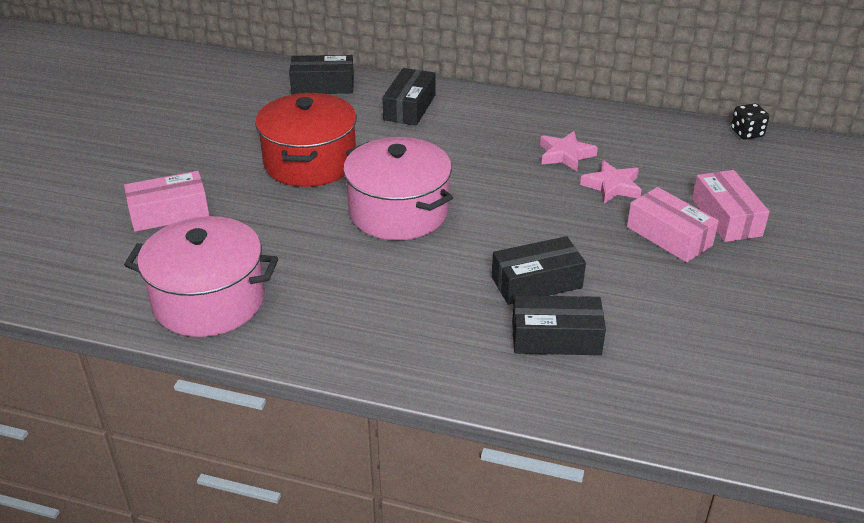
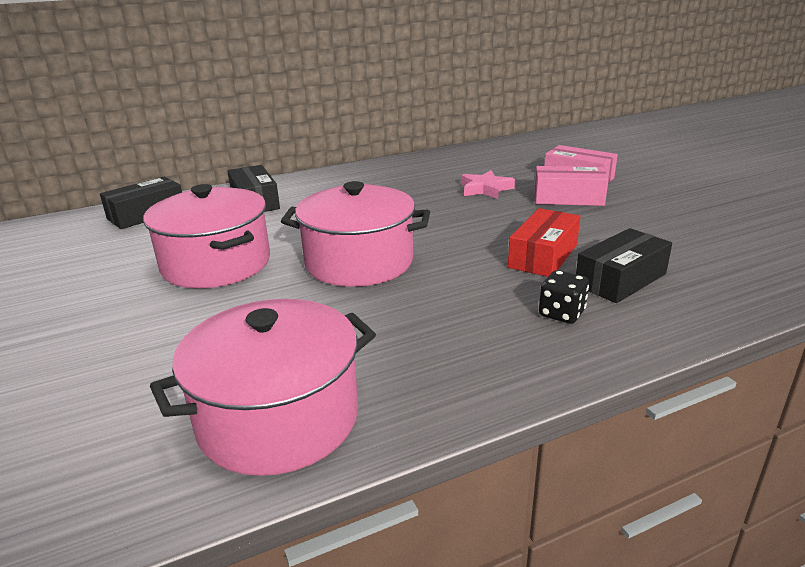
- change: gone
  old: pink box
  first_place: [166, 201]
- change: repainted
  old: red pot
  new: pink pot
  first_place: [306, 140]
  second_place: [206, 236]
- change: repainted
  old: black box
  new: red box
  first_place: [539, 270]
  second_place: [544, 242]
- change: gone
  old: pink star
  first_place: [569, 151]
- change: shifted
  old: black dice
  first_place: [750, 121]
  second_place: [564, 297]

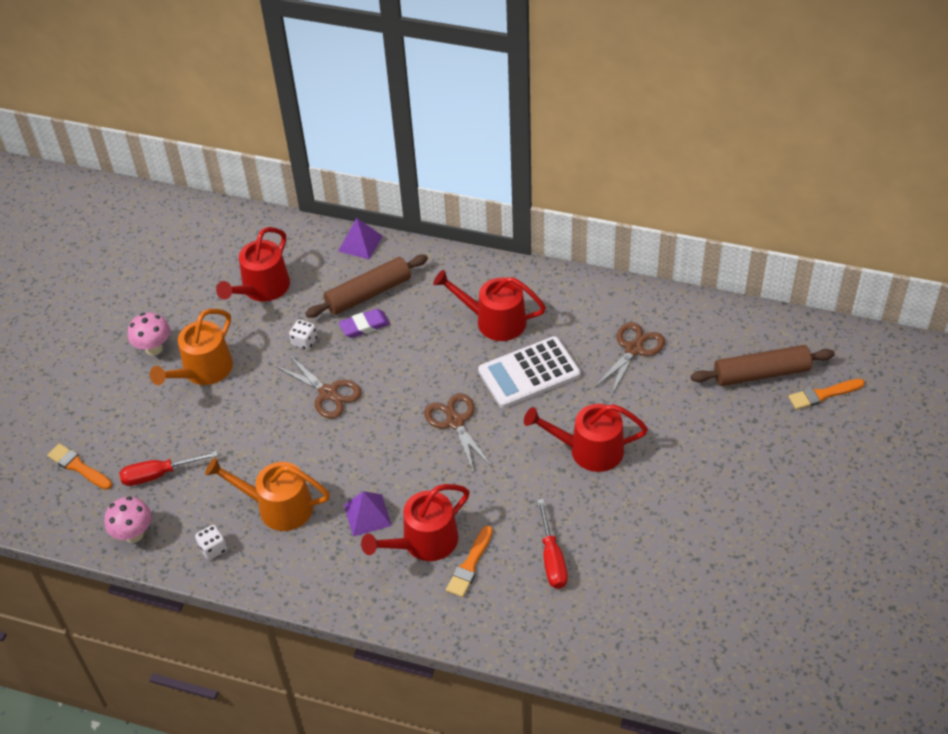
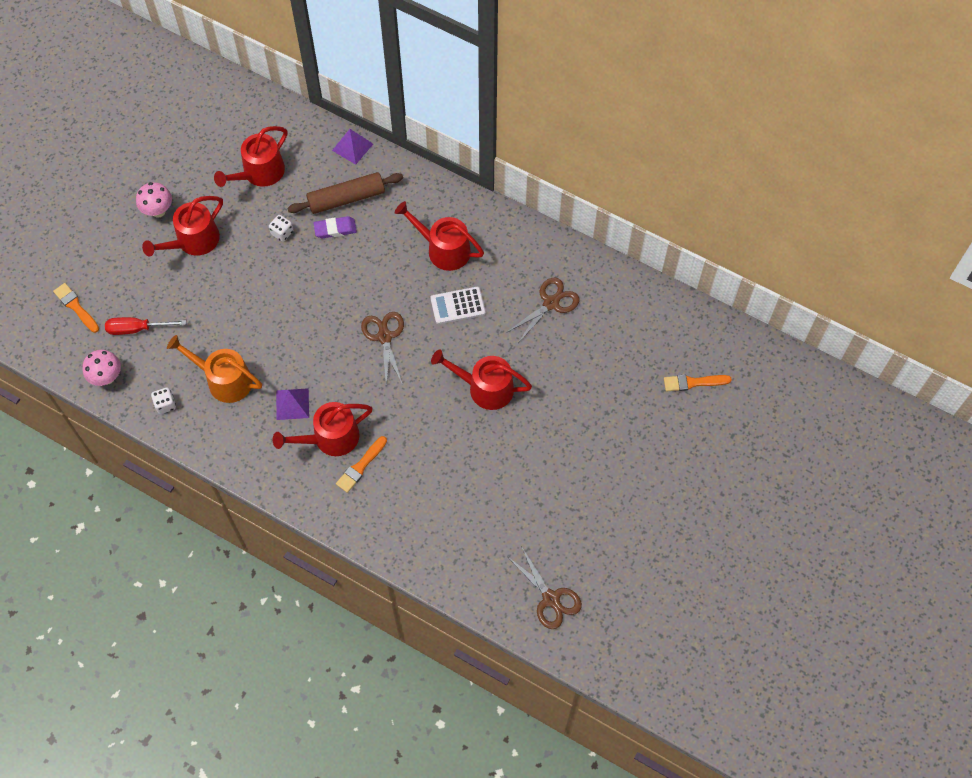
- change: repainted
  old: orange watering can
  new: red watering can
  first_place: [191, 347]
  second_place: [182, 226]
- change: shifted
  old: brown scissors
  first_place: [318, 387]
  second_place: [545, 587]
- change: scaled
  old: white calculator
  first_place: [529, 372]
  second_place: [458, 305]
  factor: 0.66
- change: gone
  old: red screwdriver
  first_place: [552, 544]
- change: gone
  old: brown rolling pin
  first_place: [763, 365]

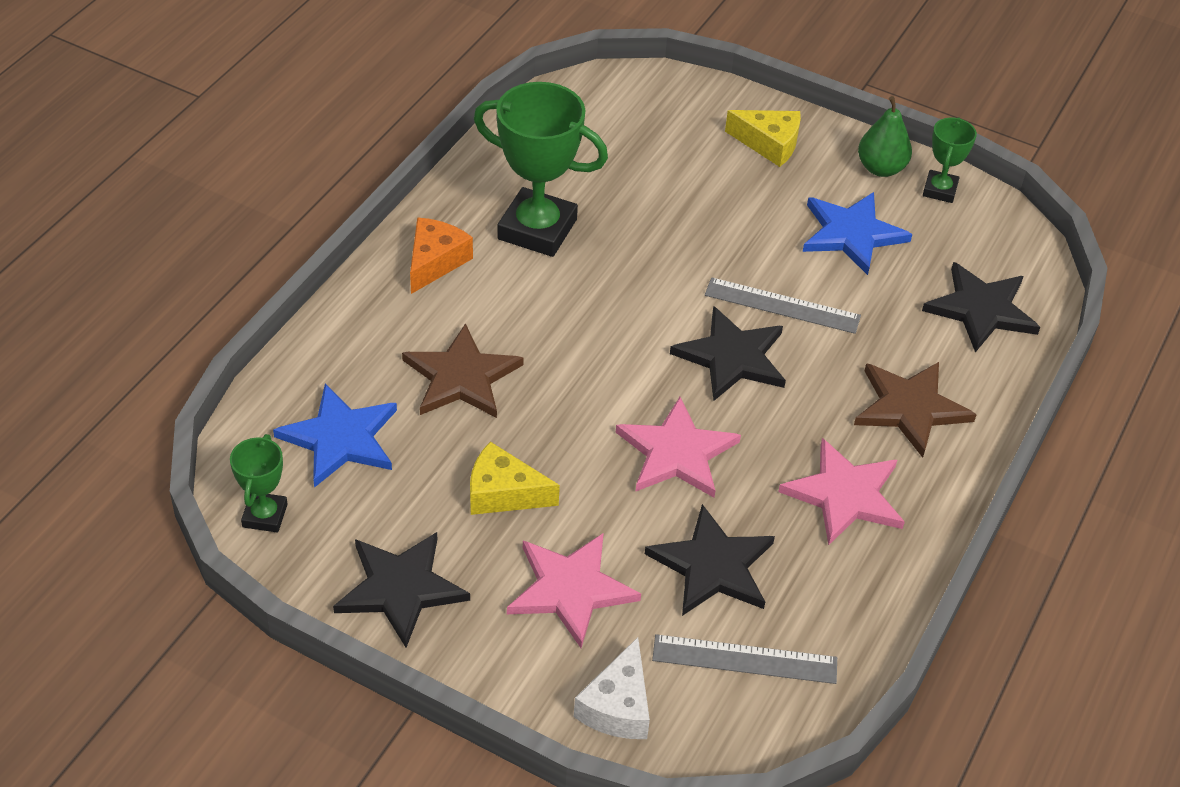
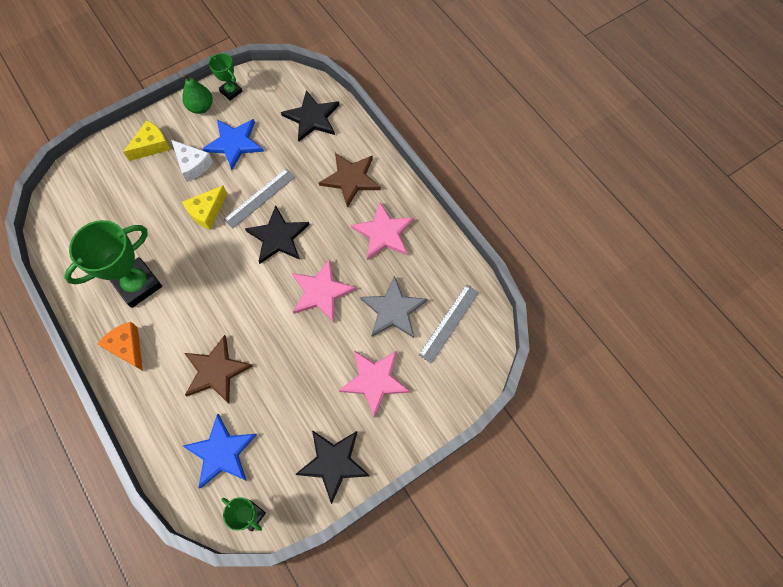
- change: shifted
  old: yellow cheese
  first_place: [515, 478]
  second_place: [204, 208]
- change: shifted
  old: white cheese
  first_place: [612, 688]
  second_place: [192, 161]
- change: repainted
  old: black star
  new: grey star
  first_place: [710, 560]
  second_place: [393, 306]

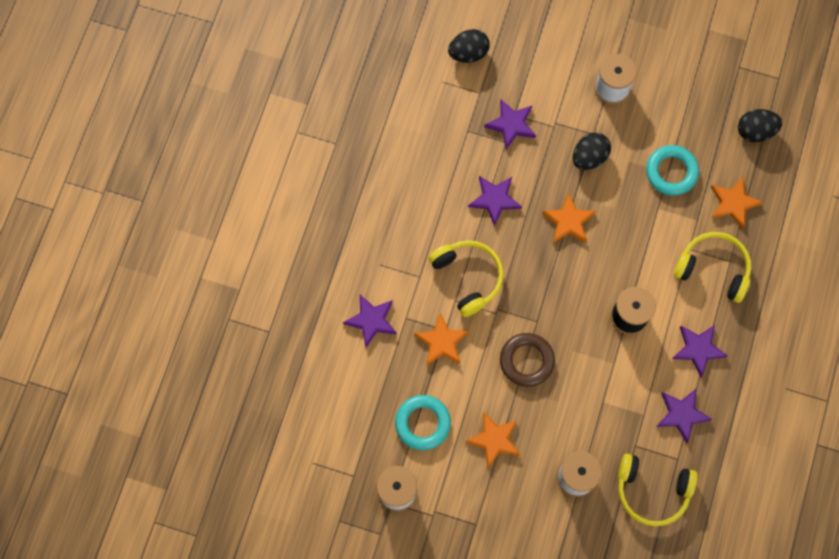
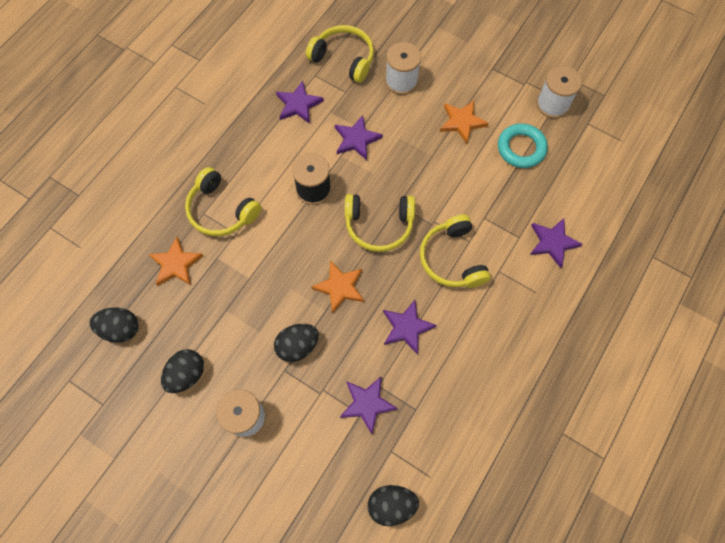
- change: gone
  old: orange star
  first_place: [441, 339]
- change: gone
  old: brown ring
  first_place: [527, 360]
- change: gone
  old: turquoise ring
  first_place: [672, 170]
- change: shifted
  old: purple star
  first_place: [700, 351]
  second_place: [359, 137]
- change: new
  new: black egg
  second_place: [182, 371]
- change: new
  new: yellow headphones
  second_place: [380, 223]

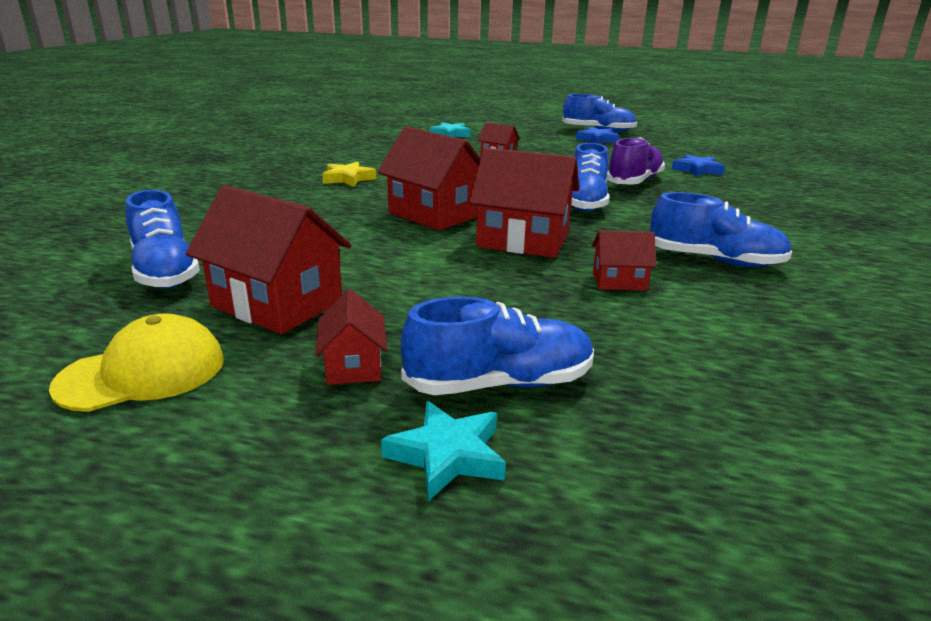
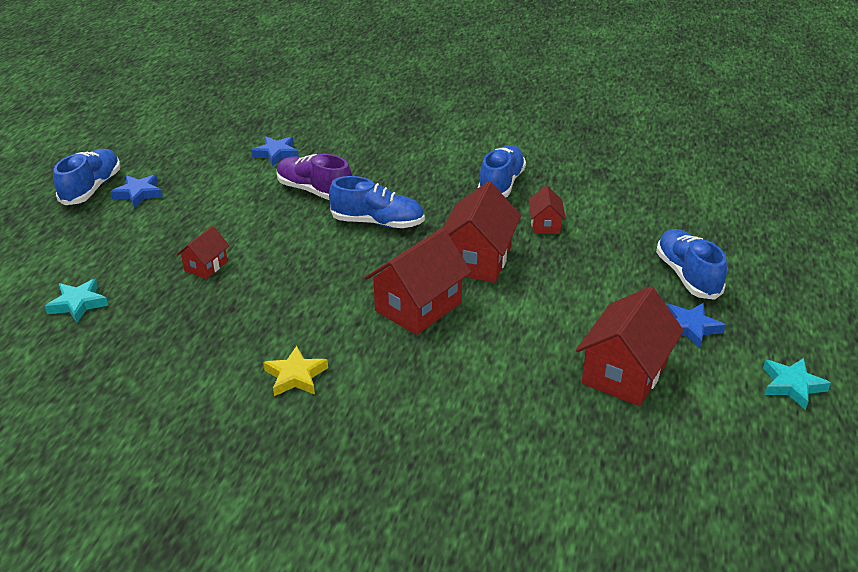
- change: gone
  old: yellow cap
  first_place: [136, 362]
- change: gone
  old: blue shoe
  first_place: [163, 239]
- change: swapped
  old: red house
  new: blue star
  first_place: [351, 337]
  second_place: [696, 325]
- change: shifted
  old: turquoise star
  first_place: [443, 451]
  second_place: [797, 384]

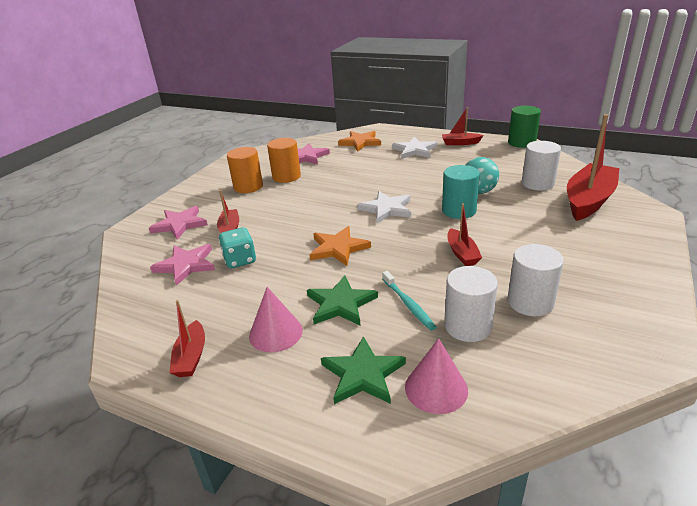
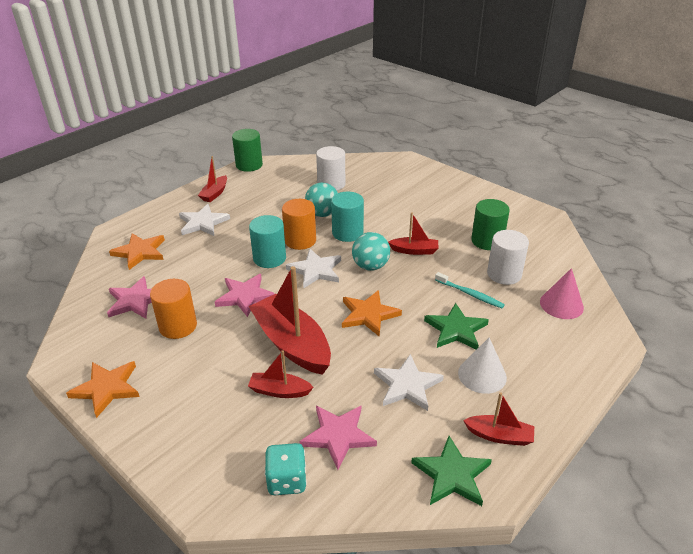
- change: shifted
  old: pink star
  first_place: [178, 222]
  second_place: [245, 295]
- change: shifted
  old: turquoise dice
  first_place: [237, 247]
  second_place: [286, 469]
- change: shifted
  old: orange cylinder
  first_place: [245, 170]
  second_place: [299, 224]
- change: repainted
  old: pink cone
  new: white cone
  first_place: [276, 319]
  second_place: [482, 366]
- change: shifted
  old: green star
  first_place: [363, 370]
  second_place: [451, 471]
- change: rotated
  old: turquoise toothbrush
  first_place: [409, 301]
  second_place: [470, 290]
  degrees: 45
- change: repainted
  old: white cylinder
  new: green cylinder
  first_place: [536, 280]
  second_place: [490, 224]
- change: shifted
  old: red boat
  first_place: [593, 167]
  second_place: [289, 320]
- change: new
  new: orange star
  second_place: [103, 389]
- change: new
  new: turquoise cylinder
  second_place: [267, 241]
- change: new
  new: turquoise ball
  second_place: [371, 251]
- change: new
  new: white star
  second_place: [409, 382]

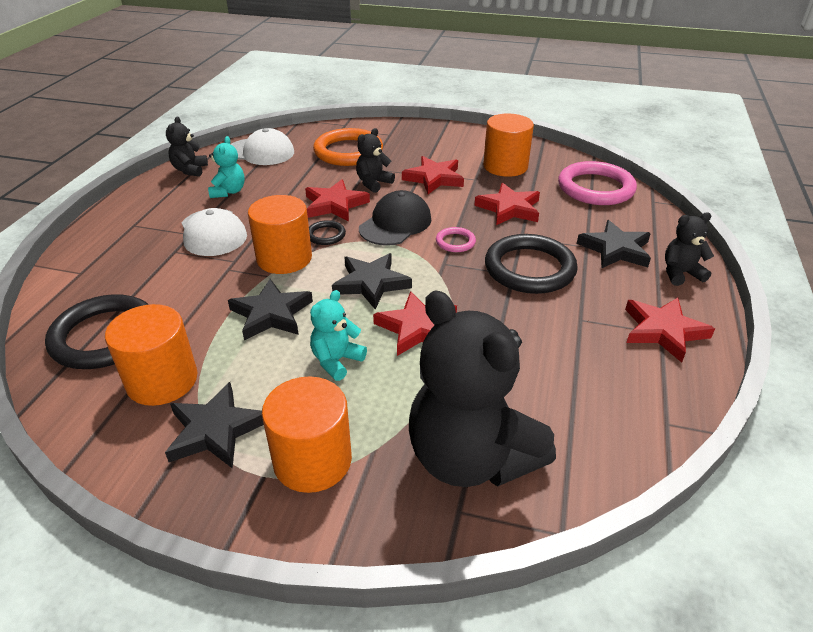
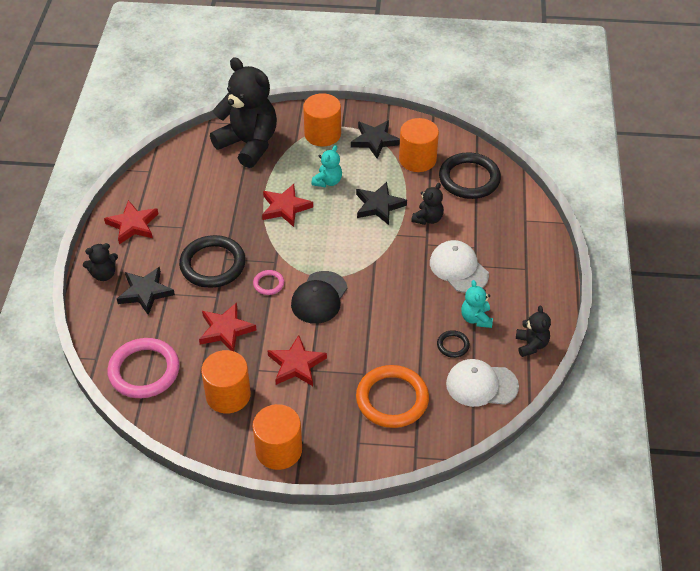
- change: shifted
  old: orange cylinder
  first_place: [280, 234]
  second_place: [277, 437]
- change: gone
  old: red star
  first_place: [337, 200]
- change: shifted
  old: black ring
  first_place: [327, 232]
  second_place: [453, 344]
- change: gone
  old: black star
  first_place: [372, 281]
- change: shifted
  old: black teddy bear
  first_place: [375, 160]
  second_place: [427, 204]

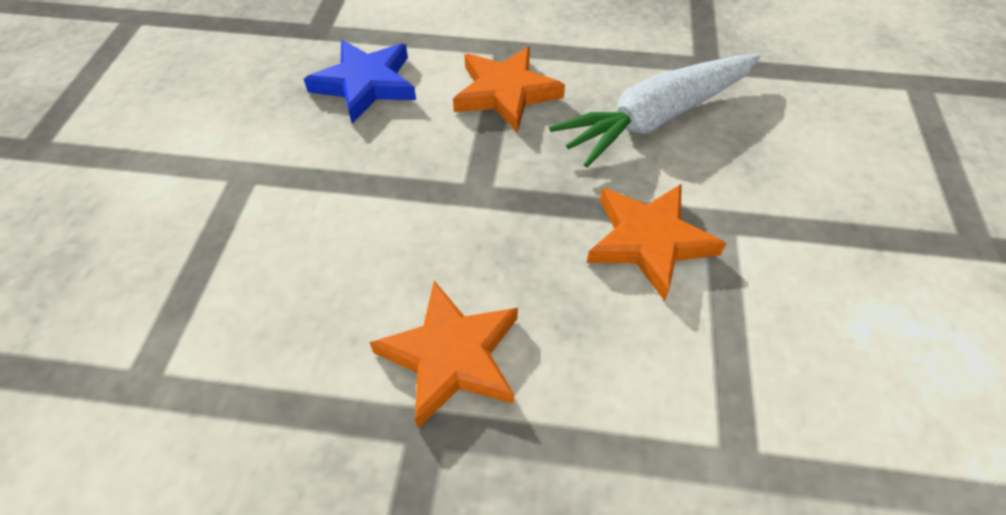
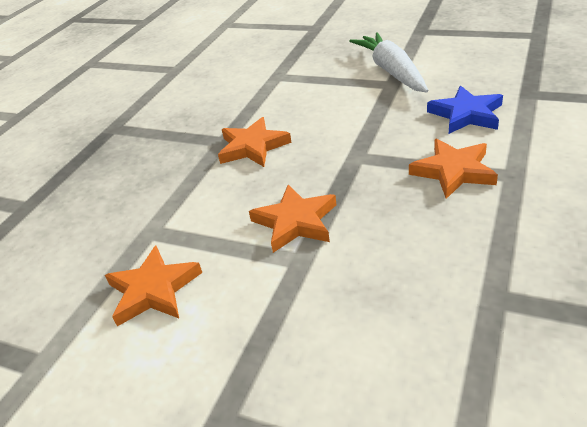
- change: shifted
  old: white carrot
  first_place: [654, 110]
  second_place: [389, 62]
- change: new
  new: orange star
  second_place: [153, 286]

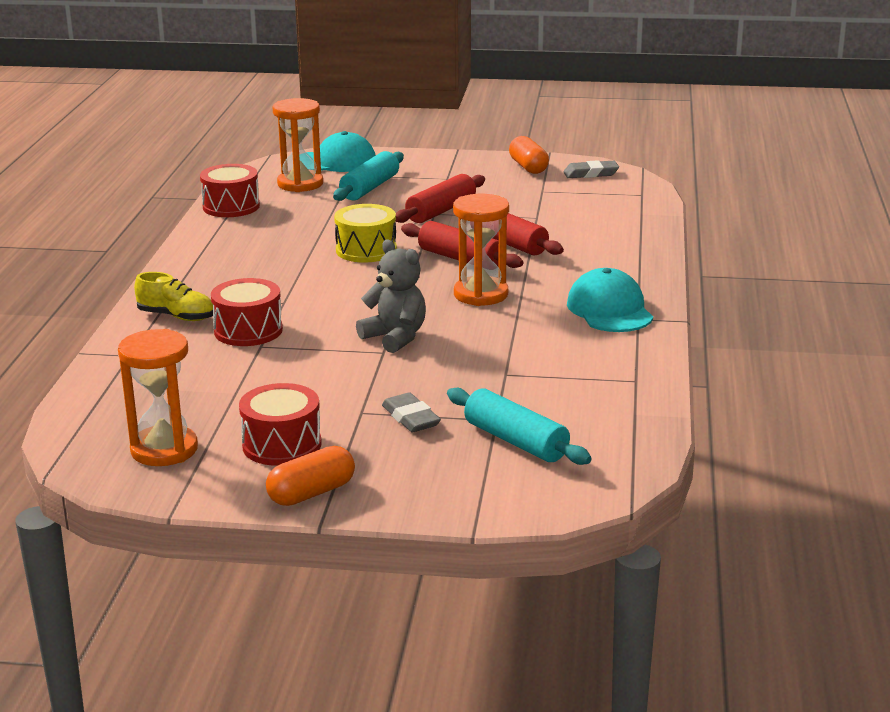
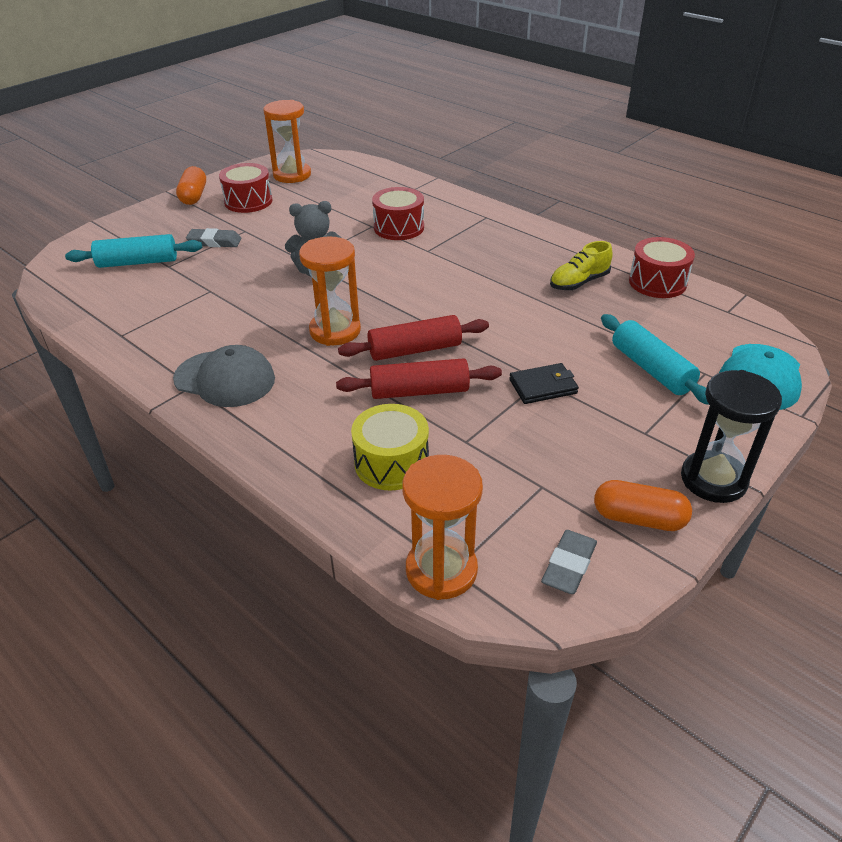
- change: shifted
  old: yellow shoe
  first_place: [173, 296]
  second_place: [581, 265]
- change: shifted
  old: orange hourglass
  first_place: [298, 145]
  second_place: [442, 527]
- change: shifted
  old: yellow drum
  first_place: [365, 233]
  second_place: [390, 447]
- change: swapped
  old: red rolling pin
  new: black wallet
  first_place: [440, 198]
  second_place: [544, 383]
- change: repainted
  old: turquoise cap
  new: grey cap
  first_place: [610, 300]
  second_place: [224, 376]
- change: new
  new: black hourglass
  second_place: [731, 436]

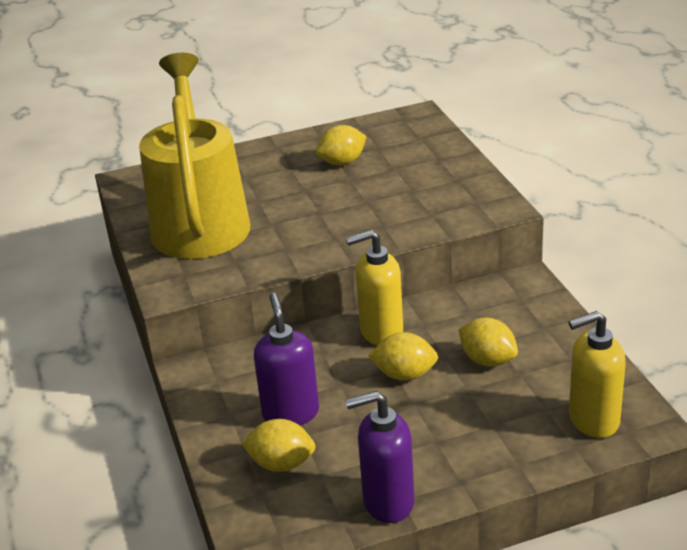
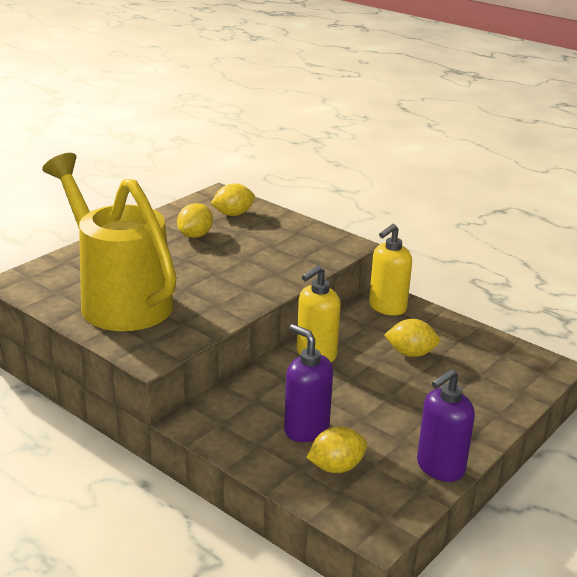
- change: shifted
  old: yellow lemon
  first_place: [403, 356]
  second_place: [233, 199]
- change: shifted
  old: yellow soap dispenser
  first_place: [597, 374]
  second_place: [390, 270]

